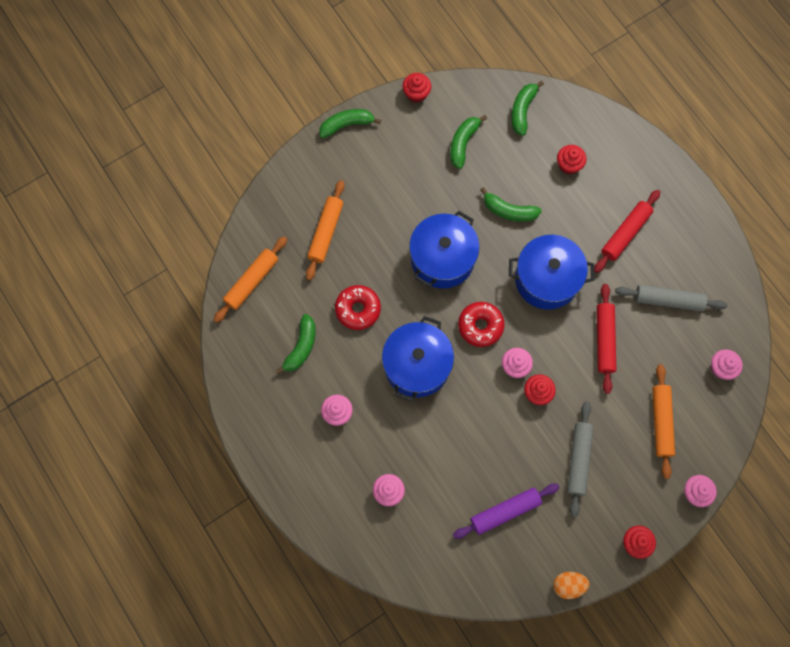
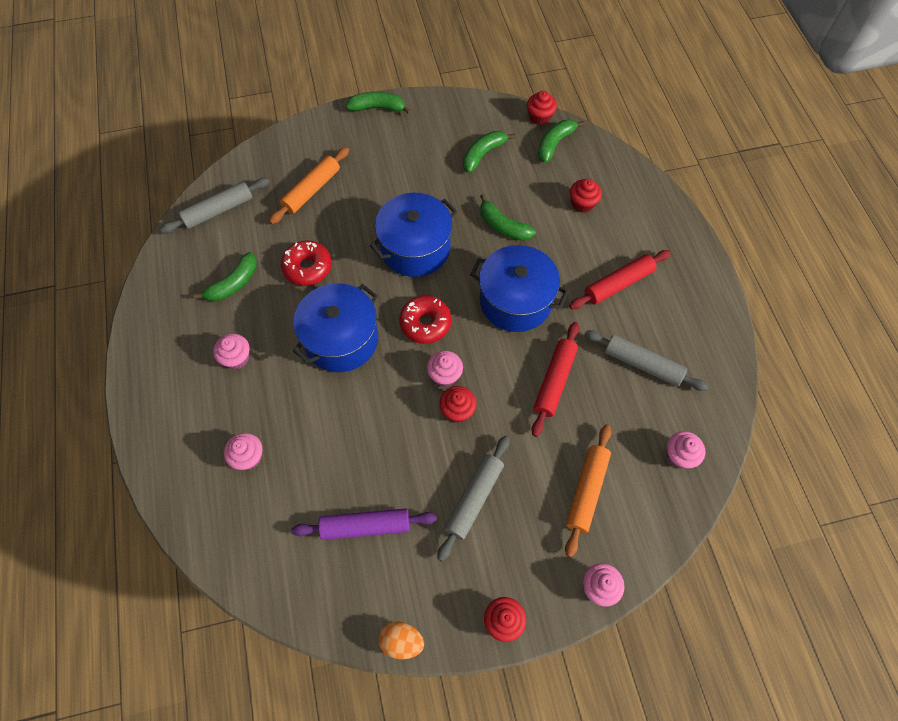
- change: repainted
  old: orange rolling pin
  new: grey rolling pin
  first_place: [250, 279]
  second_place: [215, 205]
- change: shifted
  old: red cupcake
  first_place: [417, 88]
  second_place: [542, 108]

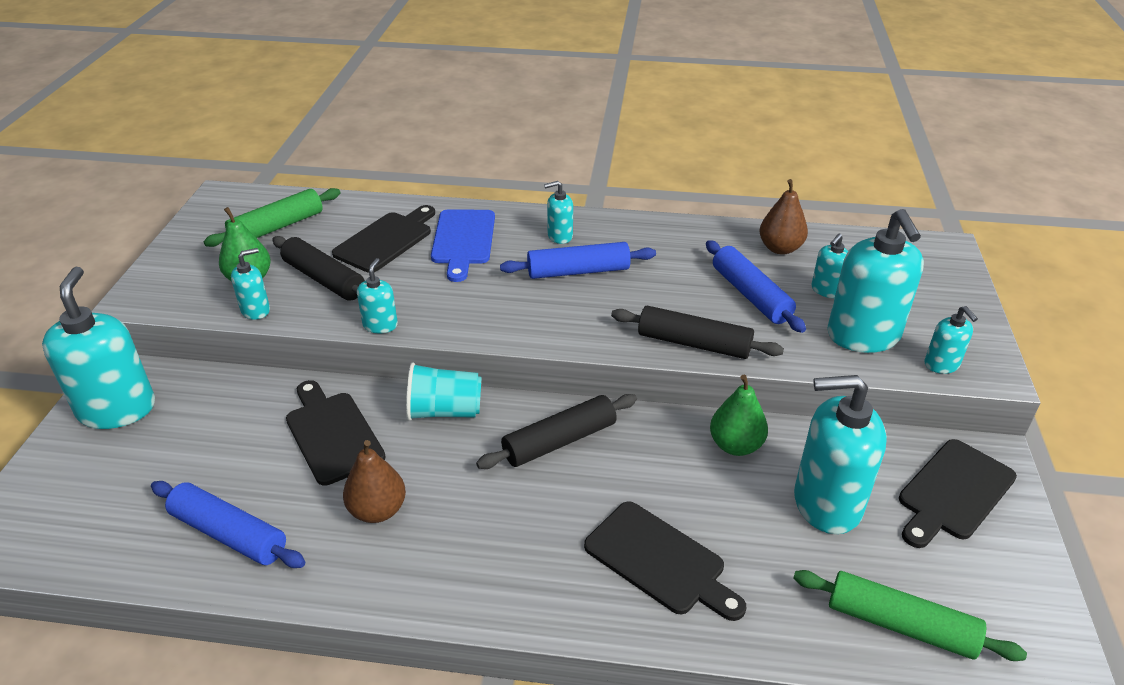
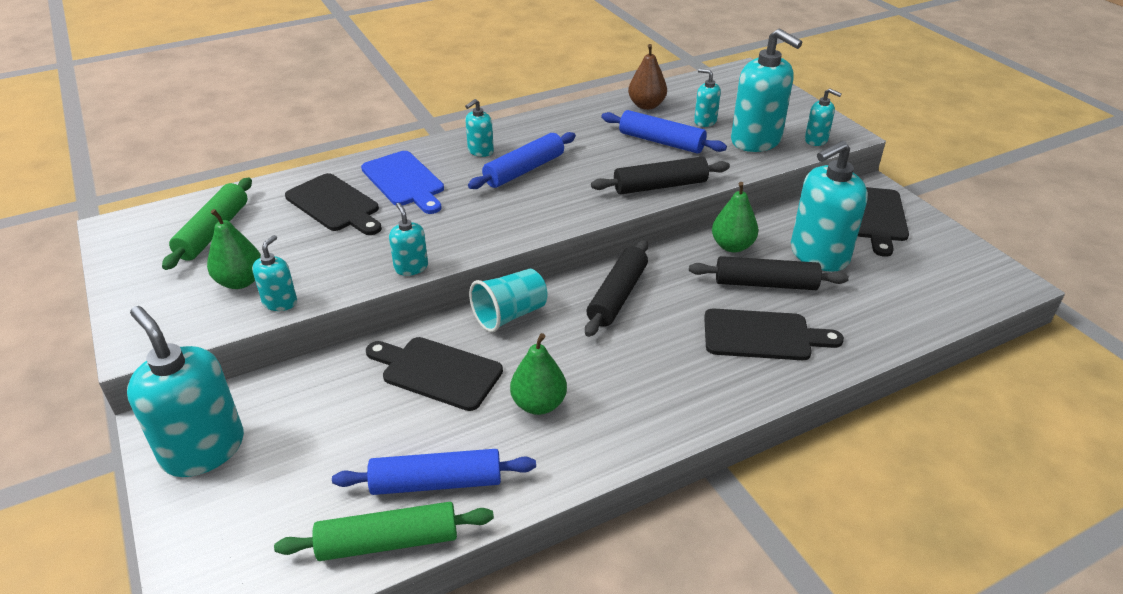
- change: shifted
  old: black rolling pin
  first_place: [318, 268]
  second_place: [769, 273]
- change: rotated
  old: black cutting board
  first_place: [383, 239]
  second_place: [333, 204]
  degrees: 135
- change: repainted
  old: brown pear
  new: green pear
  first_place: [374, 481]
  second_place: [538, 374]
- change: shifted
  old: green rolling pin
  first_place: [910, 615]
  second_place: [384, 531]
- change: rotated
  old: turquoise soap dispenser
  first_place: [829, 266]
  second_place: [707, 98]
  degrees: 120

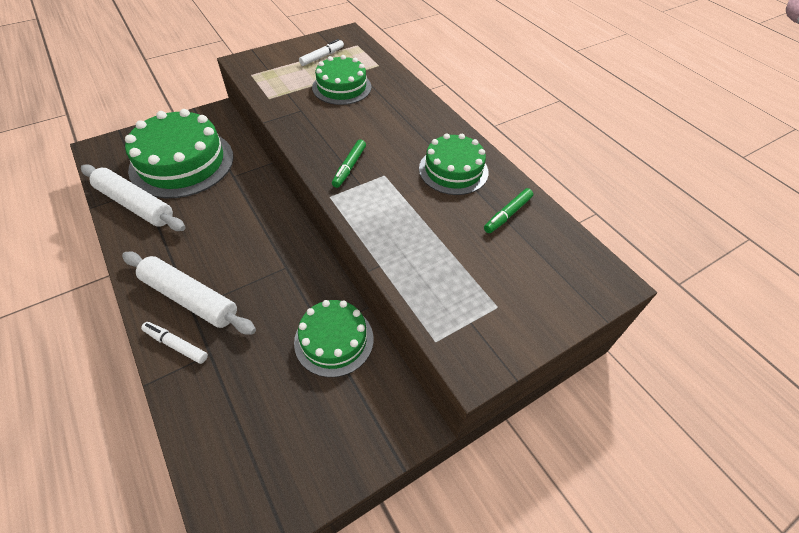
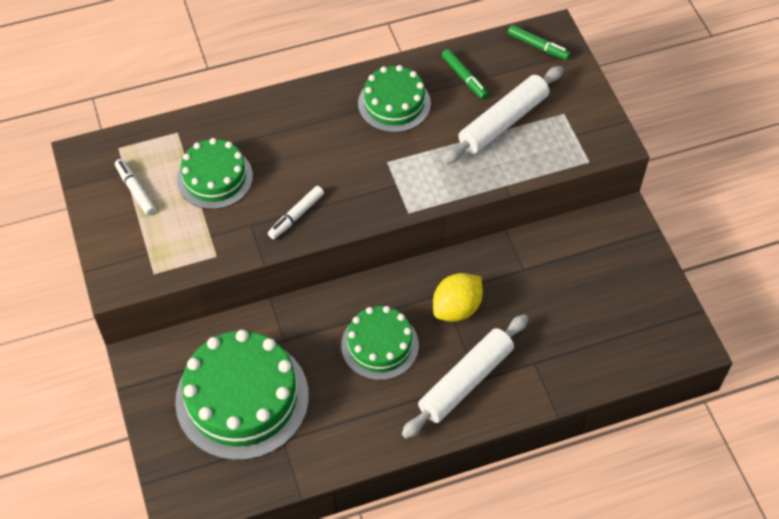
- change: shifted
  old: white rolling pin
  first_place: [133, 197]
  second_place: [503, 115]
- change: shifted
  old: white marker
  first_place: [174, 343]
  second_place: [296, 212]
- change: shifted
  old: green cake
  first_place: [333, 338]
  second_place: [380, 343]
- change: shifted
  old: green marker
  first_place: [349, 163]
  second_place: [539, 42]
- change: new
  new: yellow lemon
  second_place: [458, 297]

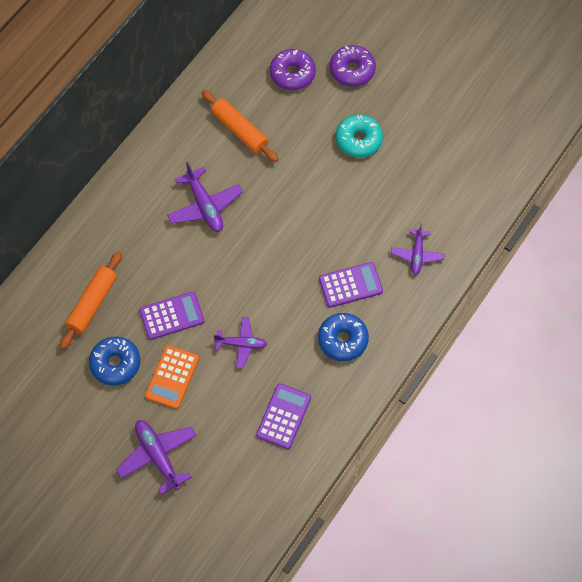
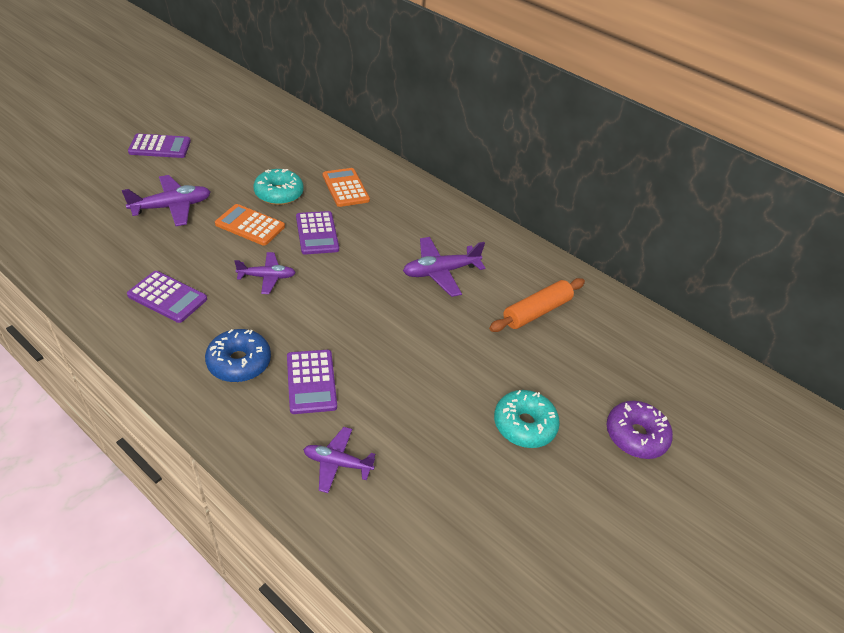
- change: swapped
  old: orange rolling pin
  new: orange calculator
  first_place: [91, 301]
  second_place: [346, 187]
- change: repainted
  old: blue donut
  new: turquoise donut
  first_place: [114, 361]
  second_place: [279, 187]
- change: rotated
  old: purple plane
  first_place: [240, 342]
  second_place: [265, 273]
  degrees: -105
- change: gone
  old: purple donut
  first_place: [293, 69]
- change: new
  new: purple calculator
  second_place: [159, 146]

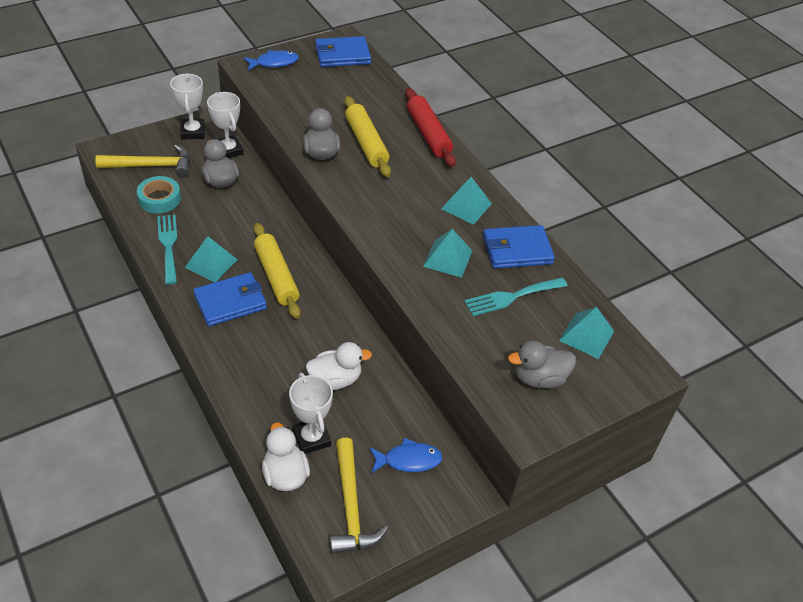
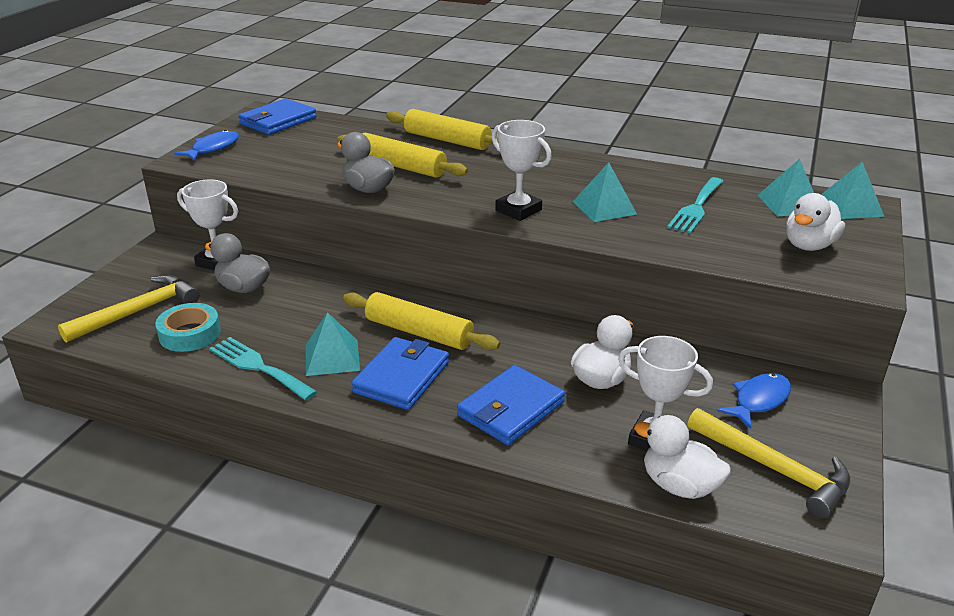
- change: shifted
  old: white trophy
  first_place: [187, 106]
  second_place: [521, 170]
- change: repainted
  old: red rolling pin
  new: yellow rolling pin
  first_place: [430, 127]
  second_place: [442, 129]
- change: shifted
  old: turquoise pyramid
  first_place: [466, 201]
  second_place: [852, 190]
- change: shifted
  old: blue wallet
  first_place: [519, 247]
  second_place: [511, 405]
- change: repainted
  old: grey duck
  new: white duck
  first_place: [542, 364]
  second_place: [815, 222]

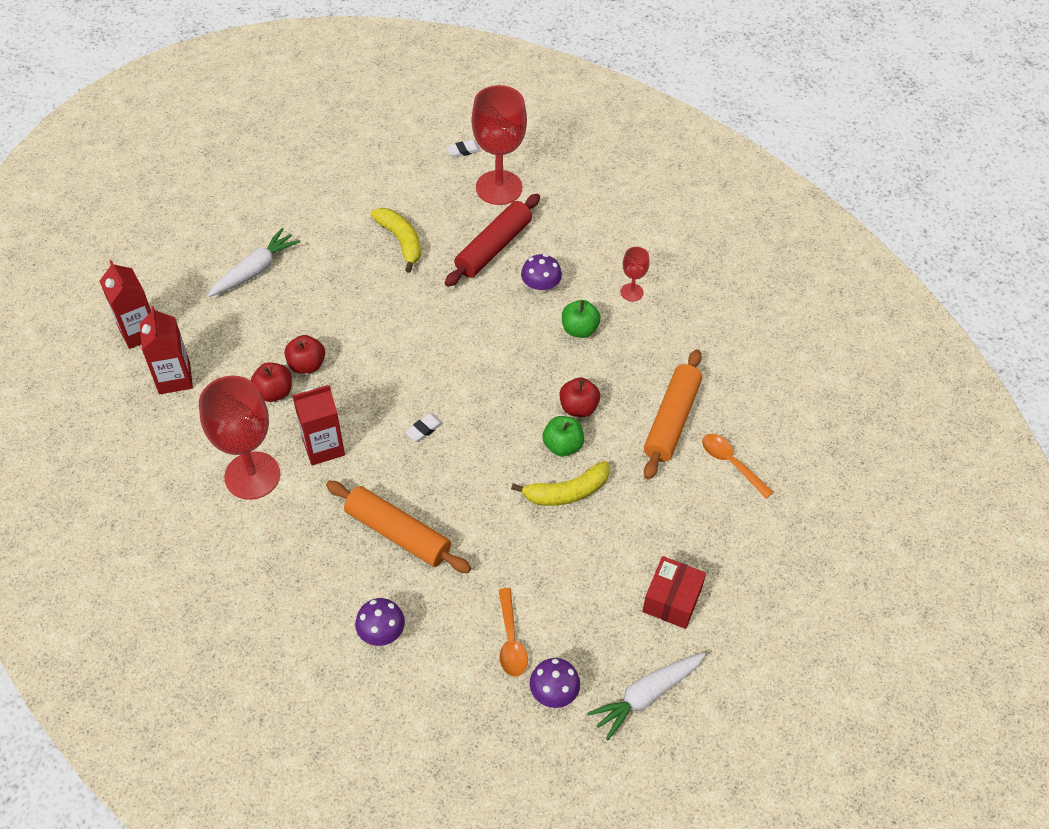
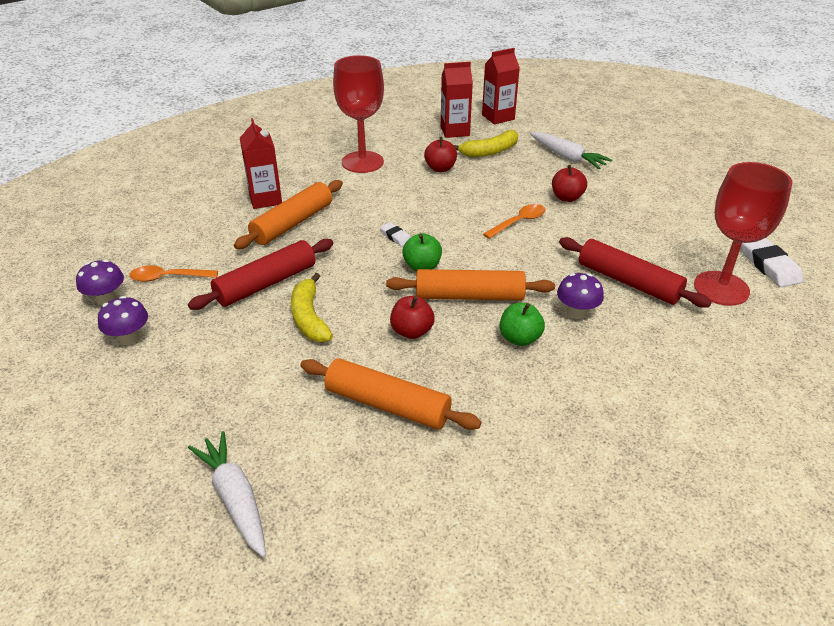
- change: shifted
  old: red apple
  first_place: [305, 354]
  second_place: [569, 183]
- change: shifted
  old: red carton
  first_place: [318, 425]
  second_place: [261, 163]
- change: shifted
  old: purple mushroom
  first_place: [380, 622]
  second_place: [123, 320]
- change: shifted
  old: yellow banana
  first_place: [395, 240]
  second_place: [486, 143]
- change: scaled
  old: white eraser
  first_place: [463, 149]
  second_place: [772, 262]
  factor: 1.86
- change: shifted
  old: green apple
  first_place: [563, 436]
  second_place: [422, 252]
- change: shifted
  old: white carrot
  first_place: [646, 696]
  second_place: [227, 494]
- change: gone
  old: red goblet
  first_place: [635, 274]
- change: gone
  old: red box
  first_place: [674, 592]
- change: shifted
  old: orange spoon
  first_place: [737, 466]
  second_place: [514, 221]
- change: new
  new: red rolling pin
  second_place: [260, 274]
- change: new
  new: orange rolling pin
  second_place: [470, 285]

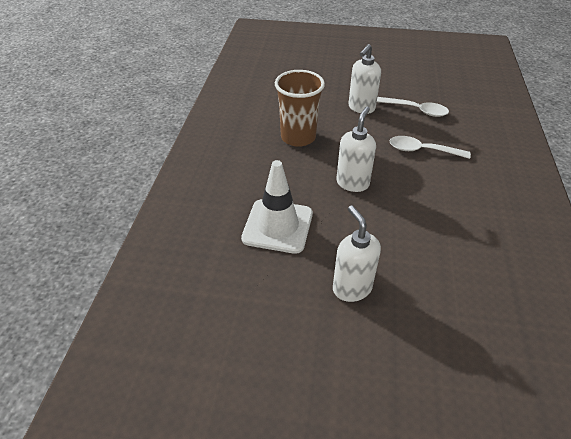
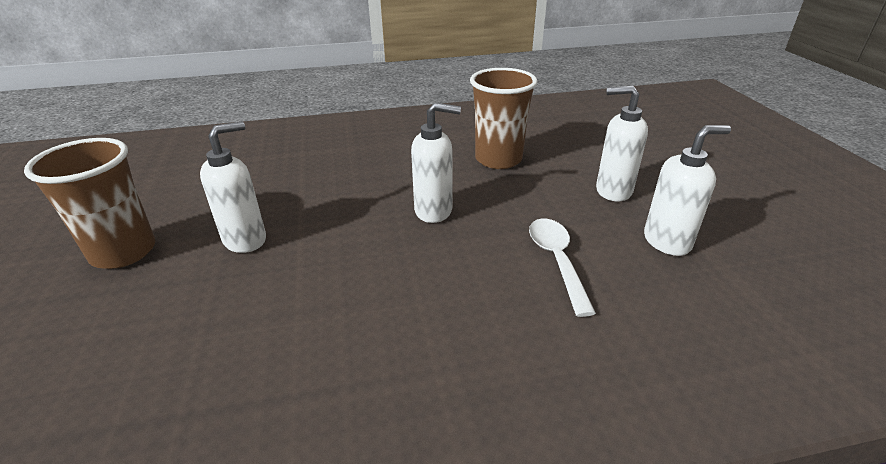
- change: gone
  old: white traffic cone
  first_place: [277, 207]
- change: swapped
  old: white spoon
  new: white soap dispenser
  first_place: [413, 107]
  second_place: [687, 190]
- change: new
  new: brown cup
  second_place: [89, 203]

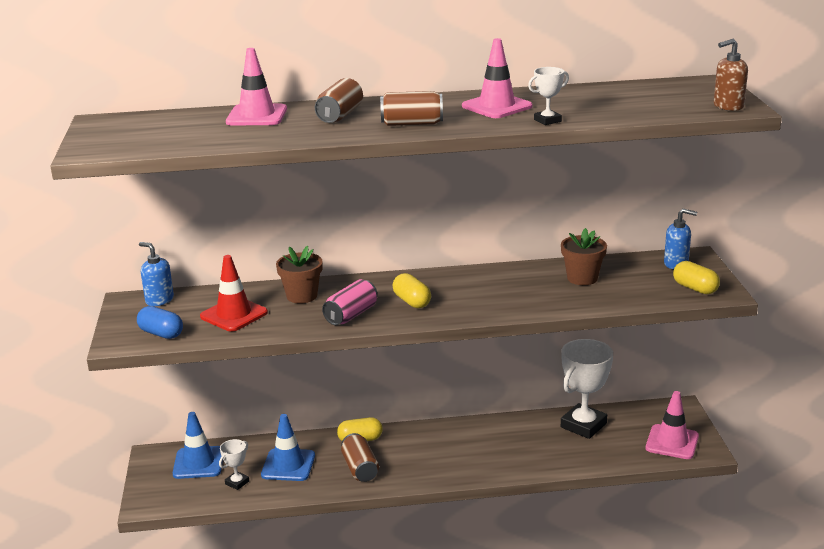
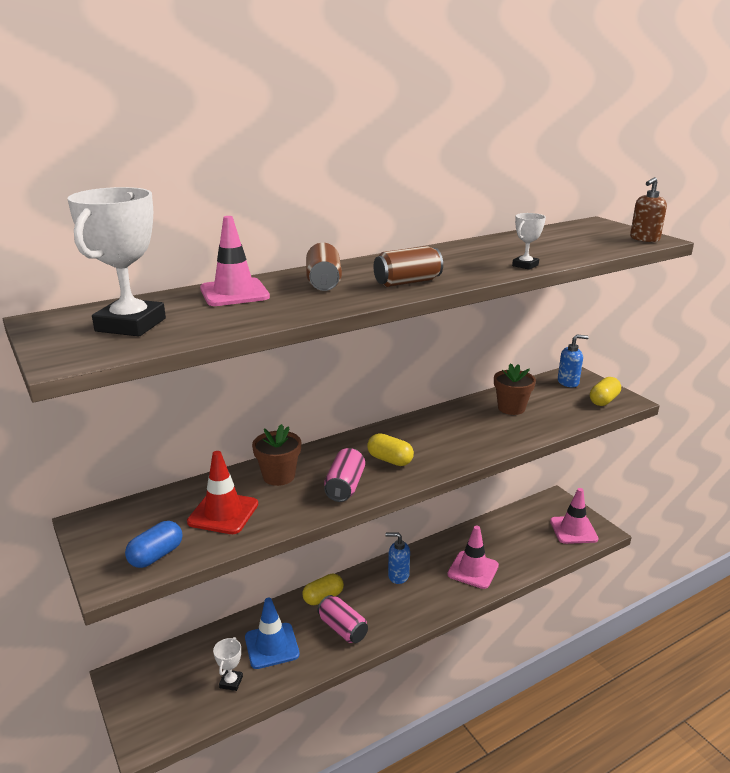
- change: rotated
  old: blue capsule
  first_place: [160, 322]
  second_place: [153, 544]
  degrees: -60
- change: shifted
  old: blue soap dispenser
  first_place: [156, 274]
  second_place: [397, 558]
- change: gone
  old: blue traffic cone
  first_place: [198, 445]
- change: repainted
  old: brown can
  new: pink can
  first_place: [360, 457]
  second_place: [342, 619]
- change: shifted
  old: pink traffic cone
  first_place: [497, 78]
  second_place: [473, 557]
- change: shifted
  old: white trophy
  first_place: [587, 389]
  second_place: [116, 261]
- change: rotated
  old: yellow capsule
  first_place: [696, 277]
  second_place: [605, 391]
  degrees: -75

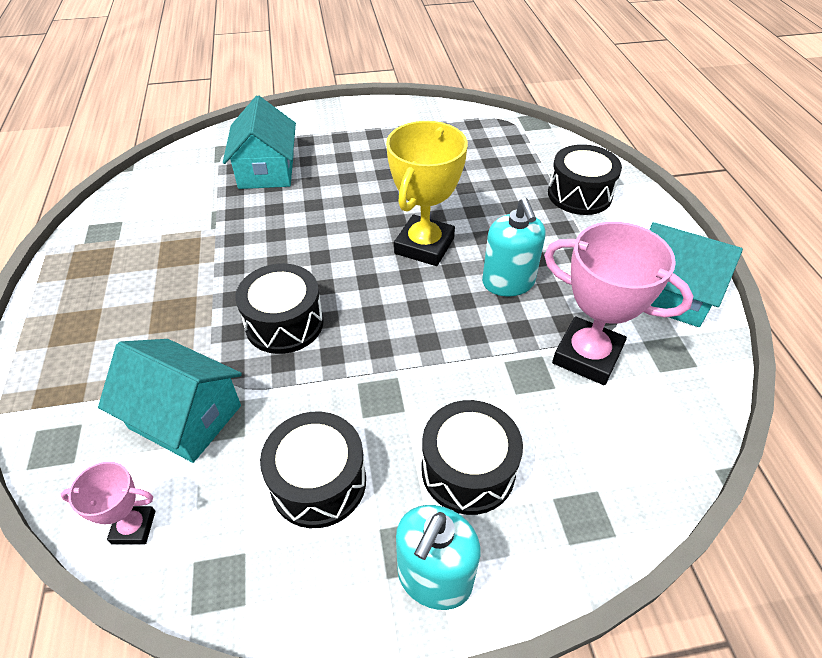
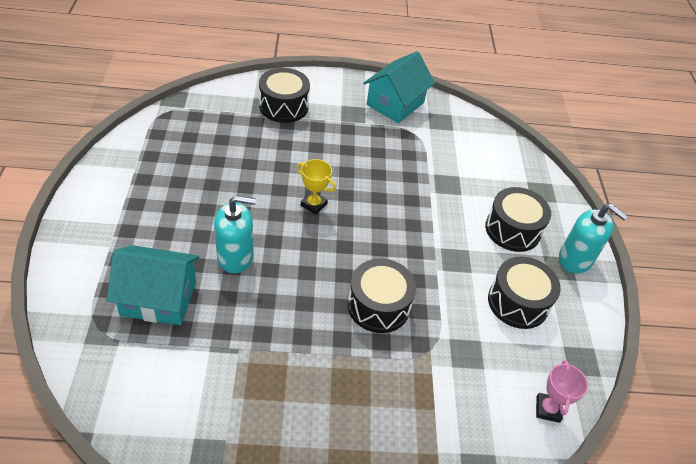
- change: gone
  old: turquoise house
  first_place: [170, 401]
- change: scaled
  old: yellow trophy
  first_place: [427, 193]
  second_place: [316, 187]
  factor: 0.52
- change: shifted
  old: turquoise soap dispenser
  first_place: [513, 247]
  second_place: [235, 234]
- change: gone
  old: pink trophy
  first_place: [618, 303]

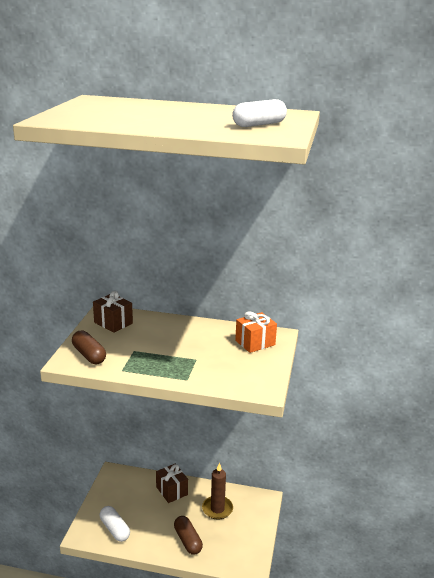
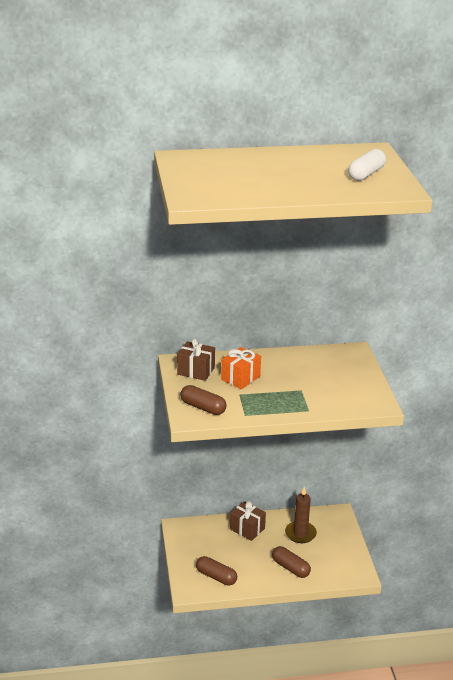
- change: repainted
  old: white capsule
  new: brown capsule
  first_place: [115, 524]
  second_place: [216, 571]
- change: shifted
  old: orange gift
  first_place: [256, 332]
  second_place: [241, 368]

